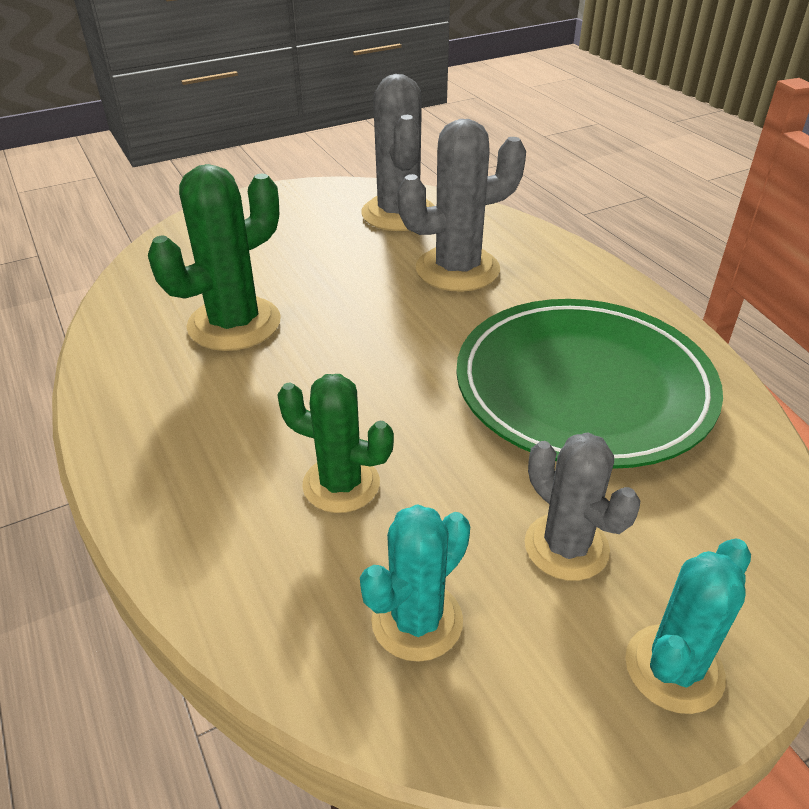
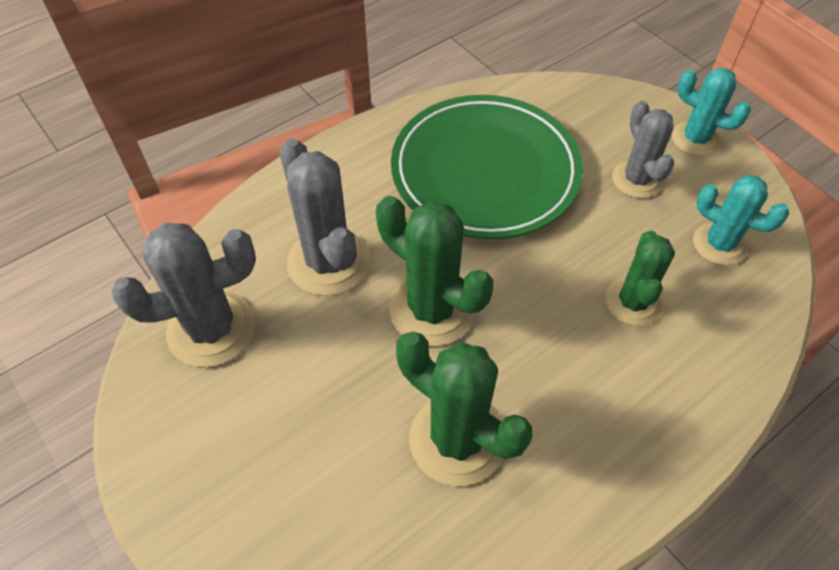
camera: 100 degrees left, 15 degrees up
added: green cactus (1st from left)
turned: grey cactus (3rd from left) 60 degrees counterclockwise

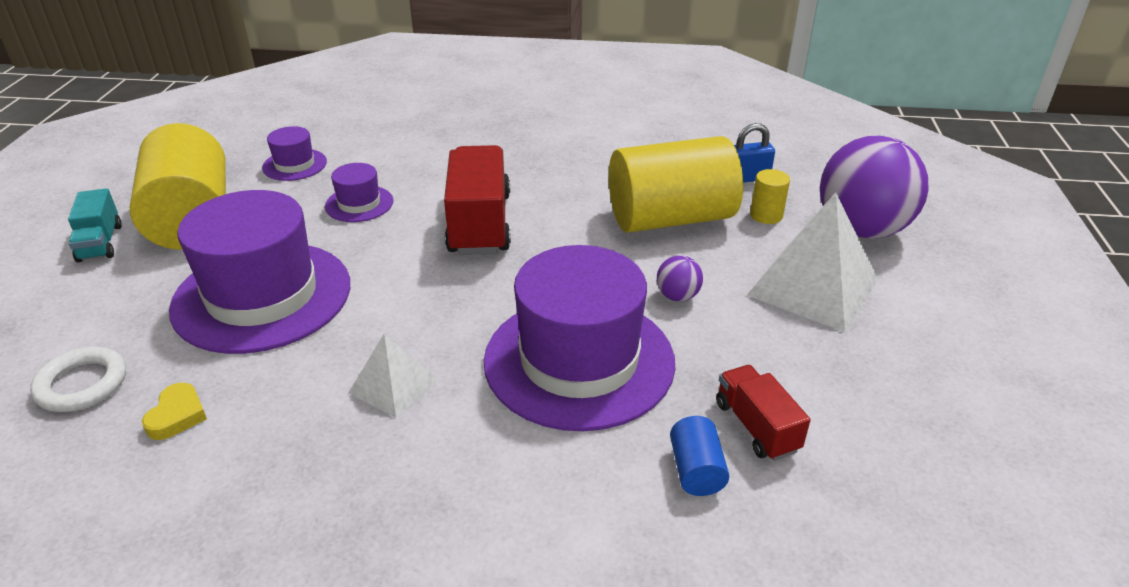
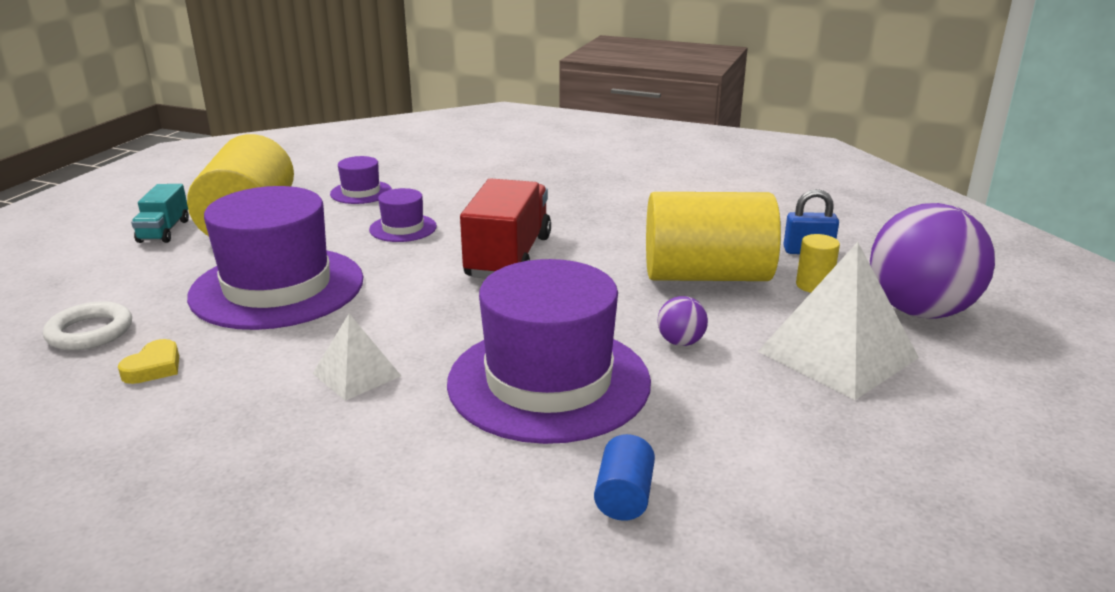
camera: 15 degrees right, 10 degrees down
removed: red truck (2nd from left)

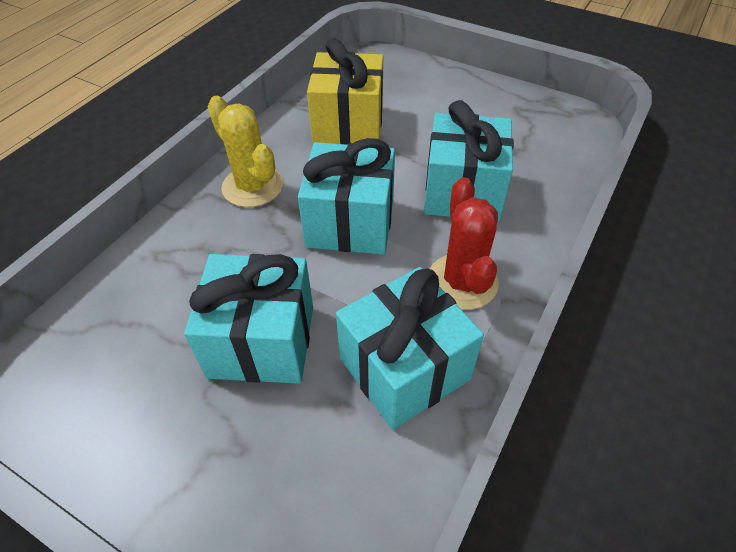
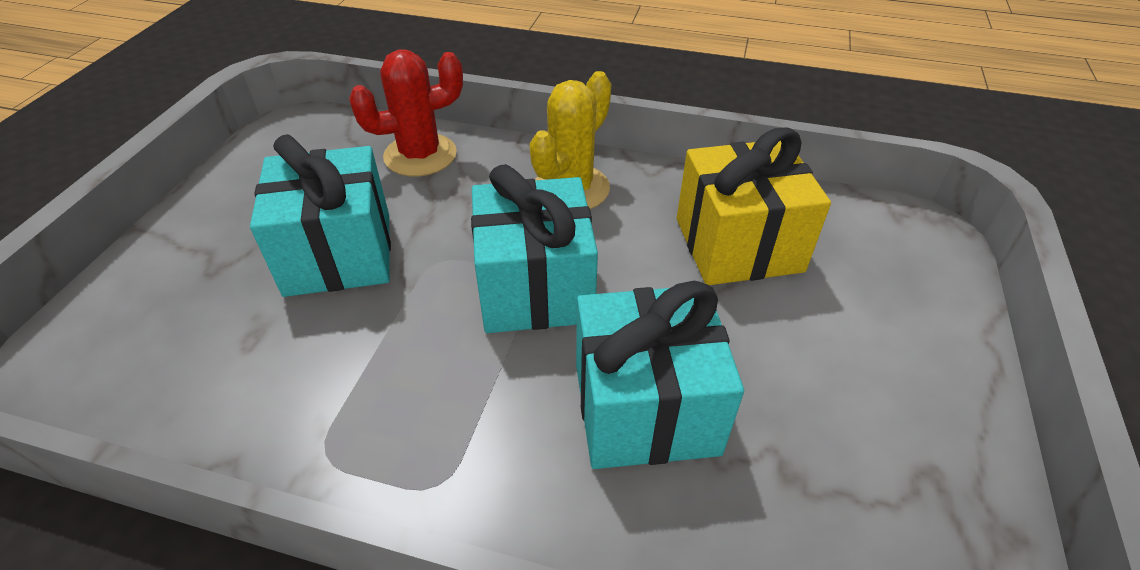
camera: 75 degrees right, 5 degrees down
removed: turquoise gift (3rd from left)
moved: red cactus

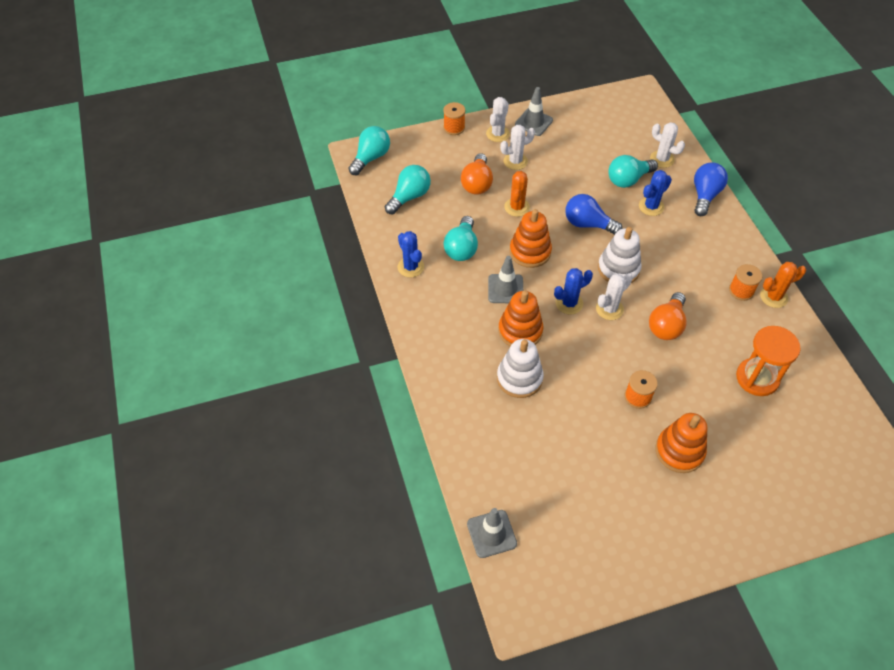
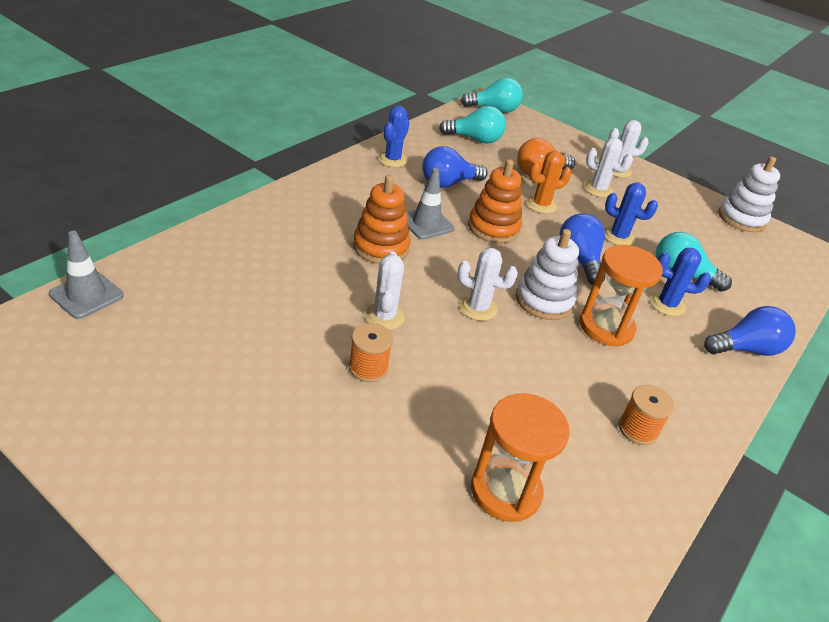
camera: 50 degrees right, 15 degrees down
removed: orange spool (1st from left); grey traffic cone (3rd from left); orange light bulb (2nd from left); orange stacking toy (3rd from left); orange cactus (2nd from left)
added: orange hourglass (2nd from left)
moved: white stacking toy (1st from left in the first image) to white stacking toy (2nd from left); blue cactus (2nd from left); white cactus (4th from left in the first image) to white cactus (1st from left)
recoloured: turquoise light bulb (3rd from left) to blue light bulb (1st from left)

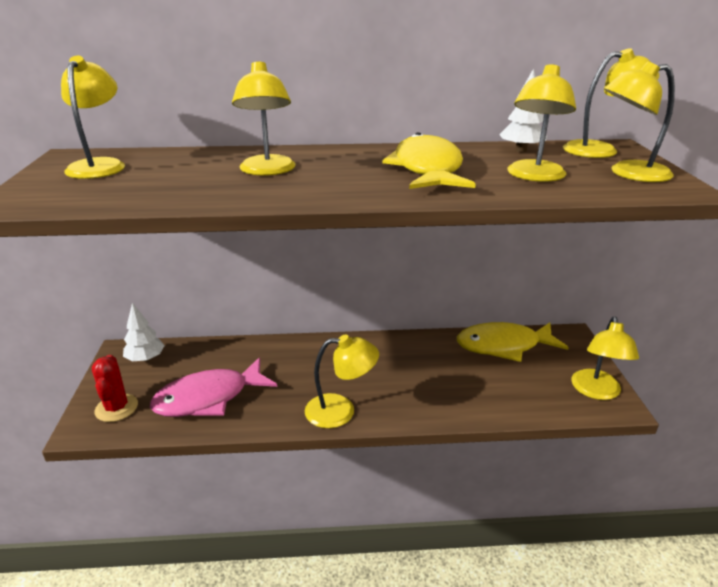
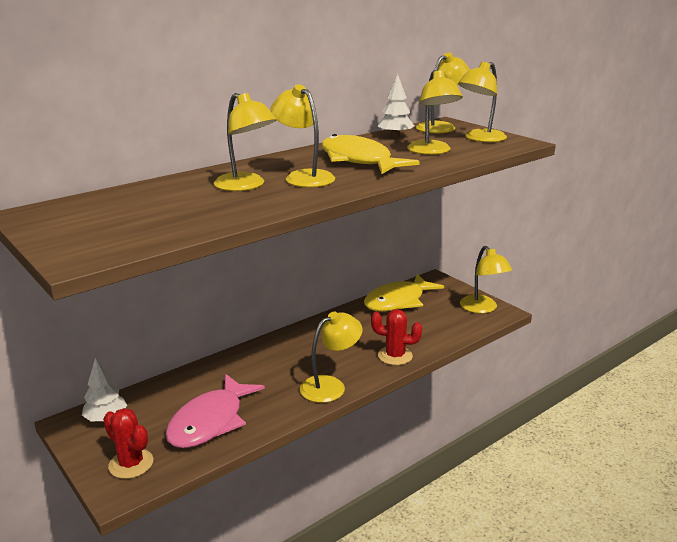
camera: 35 degrees left, 5 degrees down
added: red cactus (2nd from left)
moved: yellow lamp (1st from left in the first image) to yellow lamp (2nd from left)

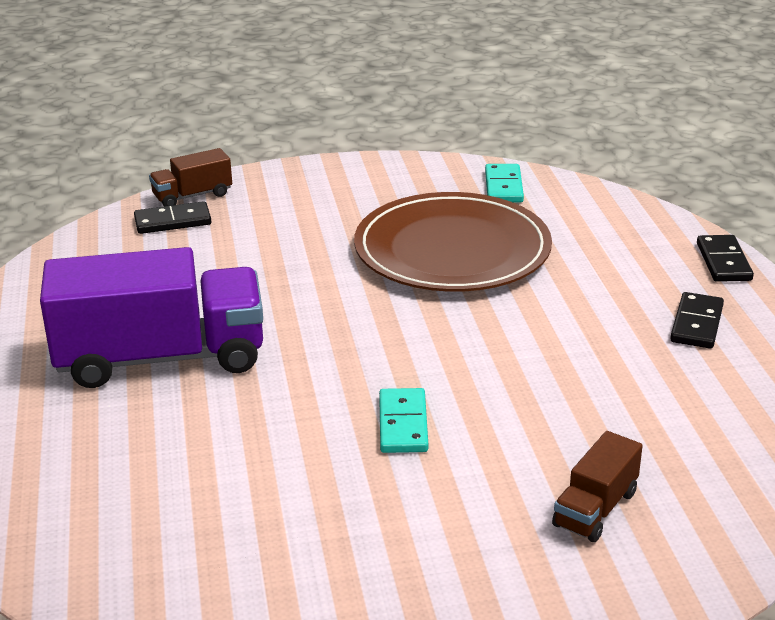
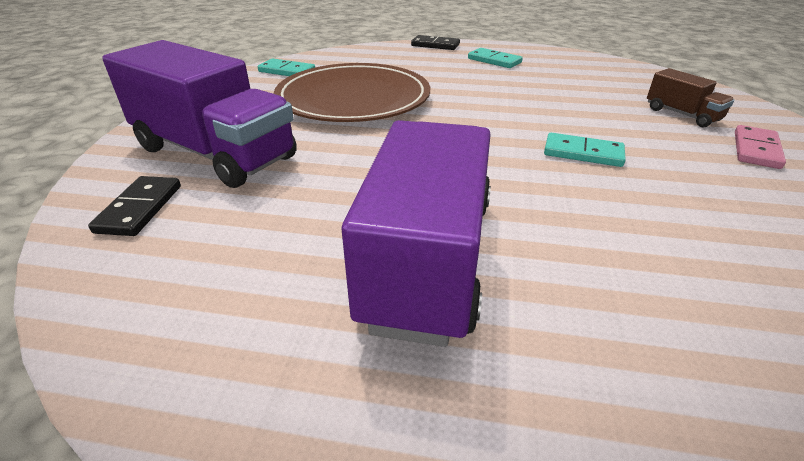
camera: 70 degrees left, 5 degrees up
removed: brown truck (1st from left)
added: purple truck (1st from left); pink domino
recoloured: black domino (2nd from left) to turquoise domino (2nd from left)

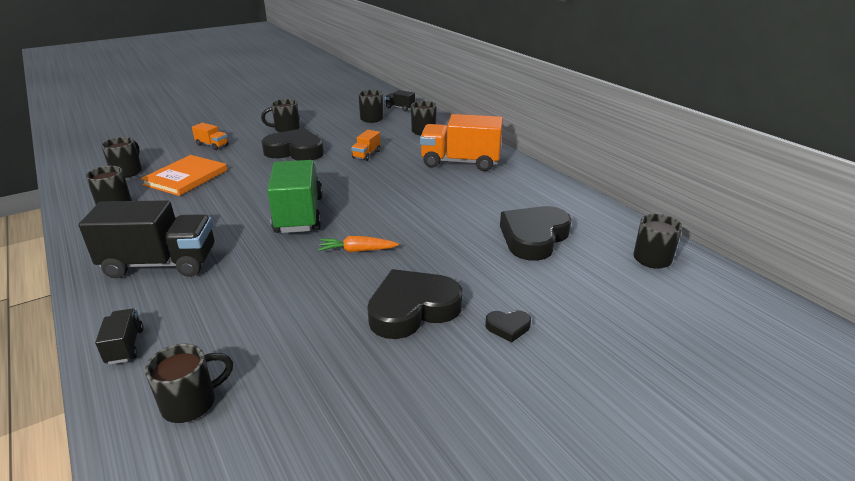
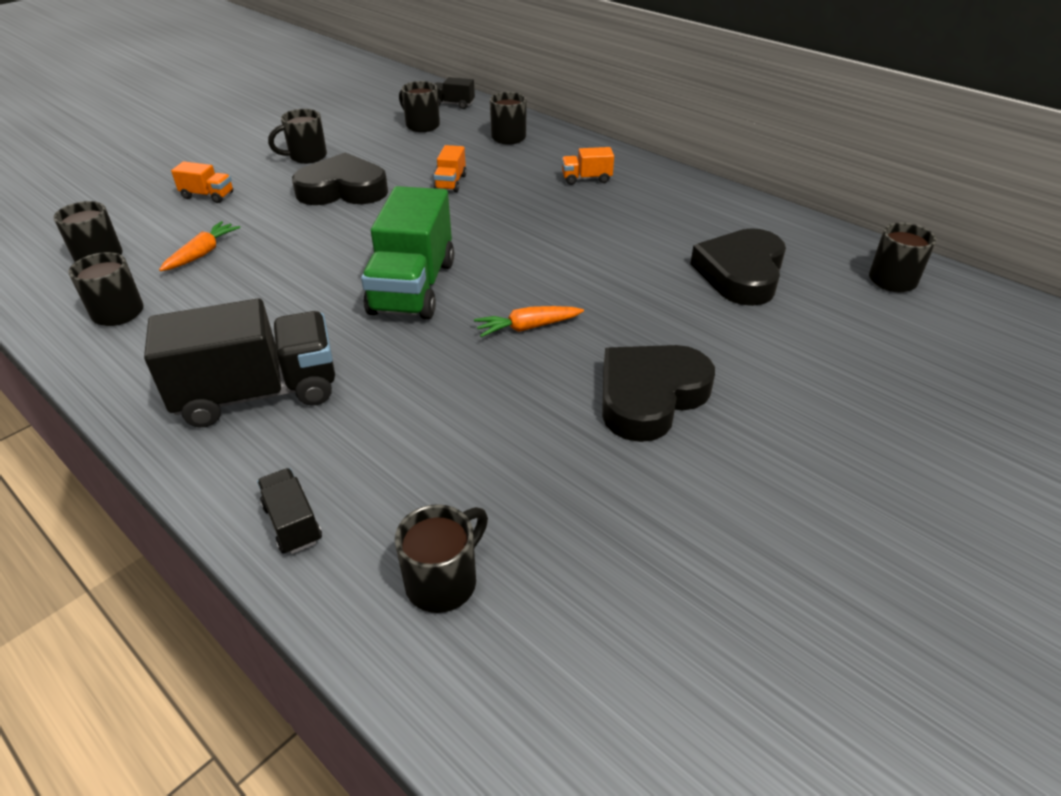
camera: 15 degrees left, 10 degrees up
removed: black heart (3rd from left)
replaced: orange book to orange carrot (1st from left)
turned: green truck 150 degrees counterclockwise
resized: orange truck (3rd from left) x0.46

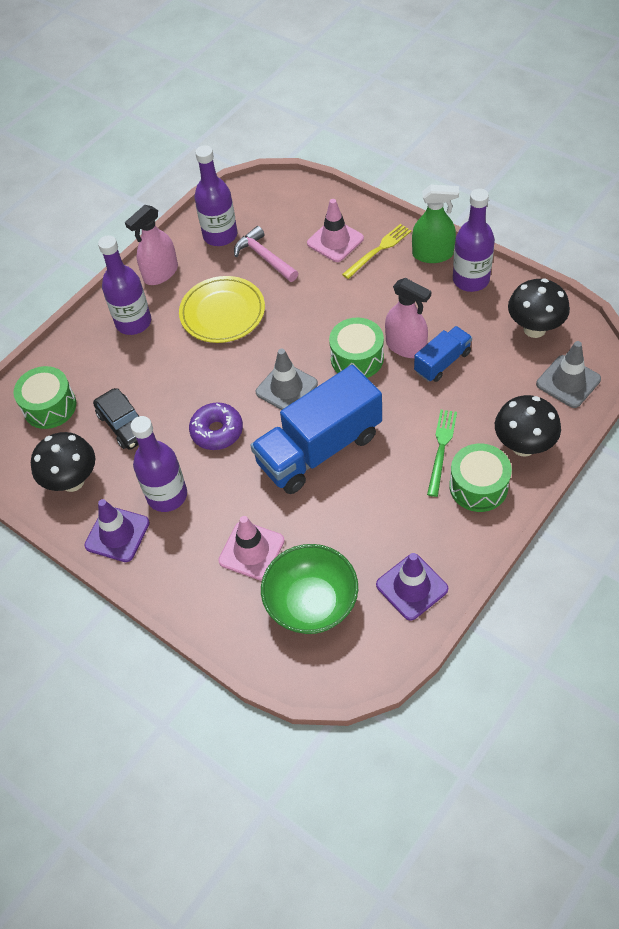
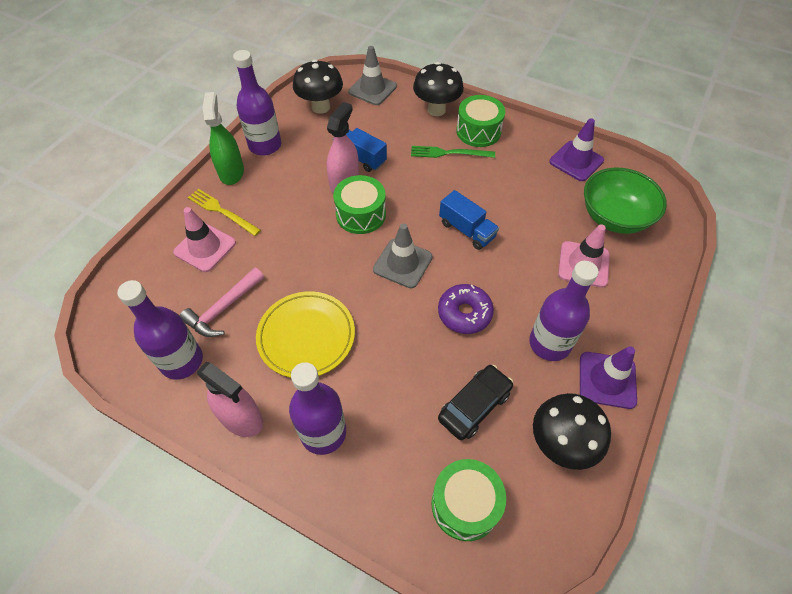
camera: 105 degrees left, 0 degrees up
resized: blue truck (1st from left in the first image) x0.51

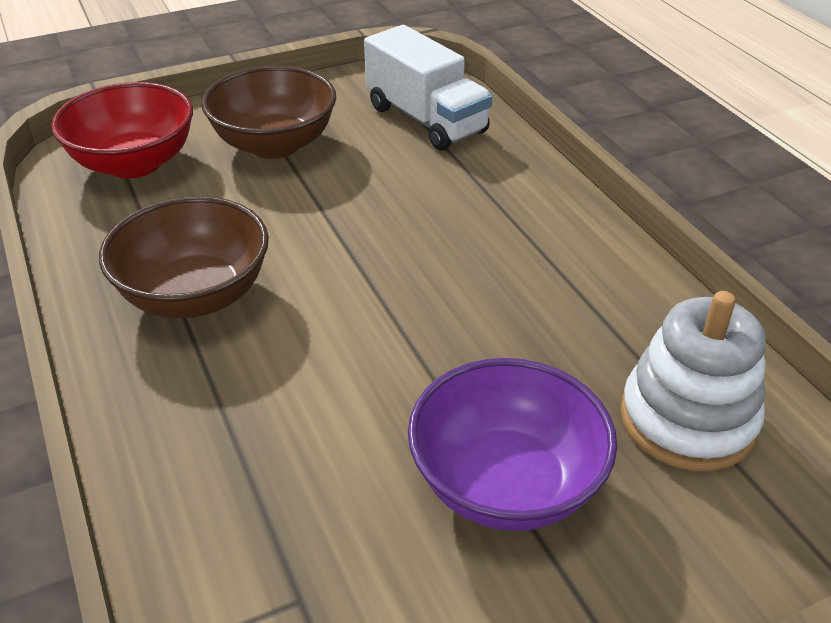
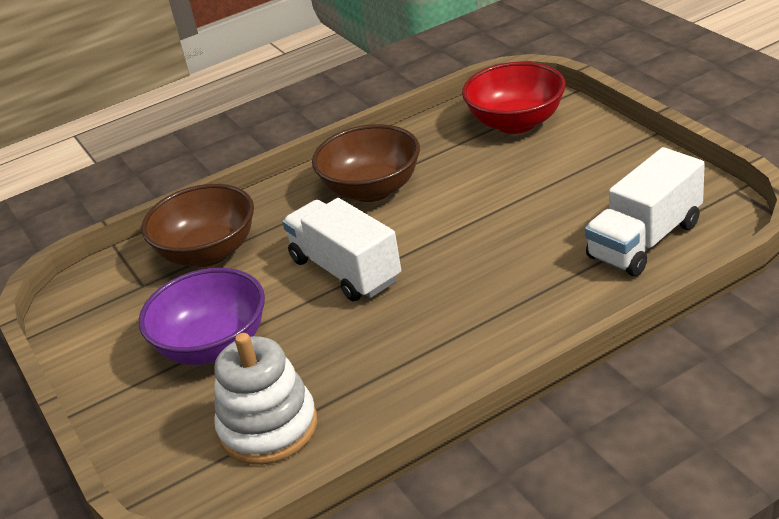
camera: 90 degrees right, 5 degrees down
added: white truck (1st from left)
moved: brown bowl (2nd from left in the first image) to brown bowl (1st from left)

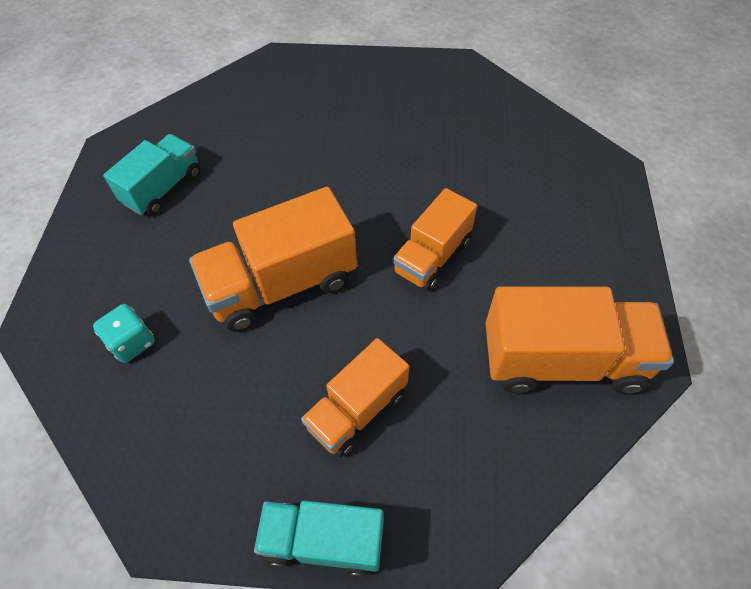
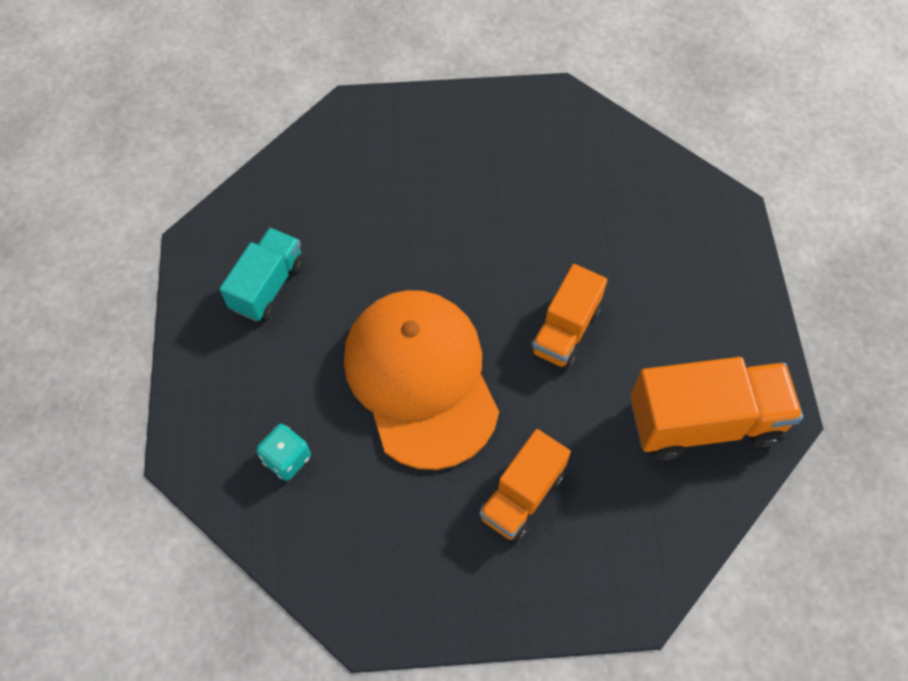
camera: 10 degrees left, 5 degrees up
removed: turquoise truck (2nd from left)
replaced: orange truck (1st from left) to orange cap

